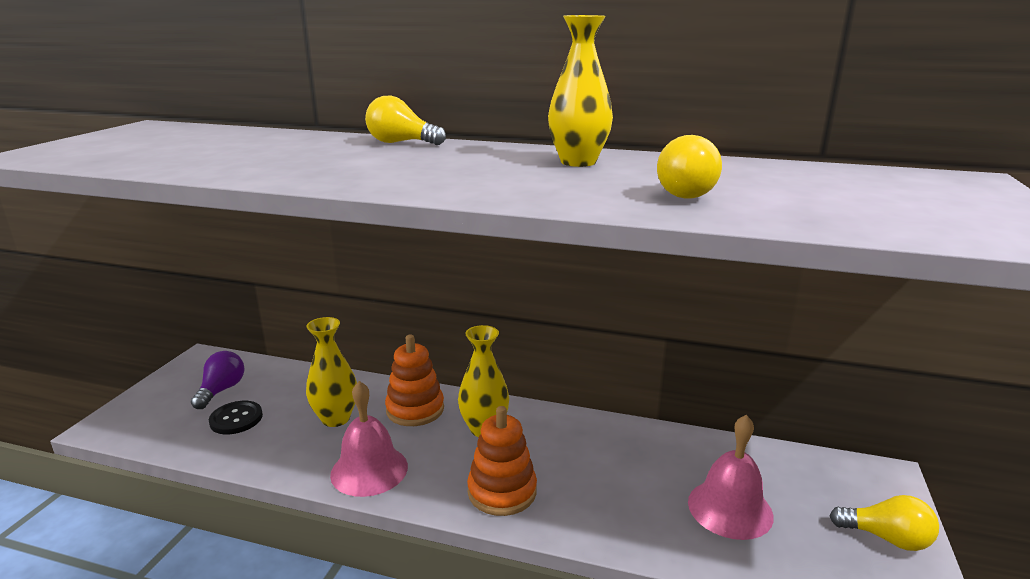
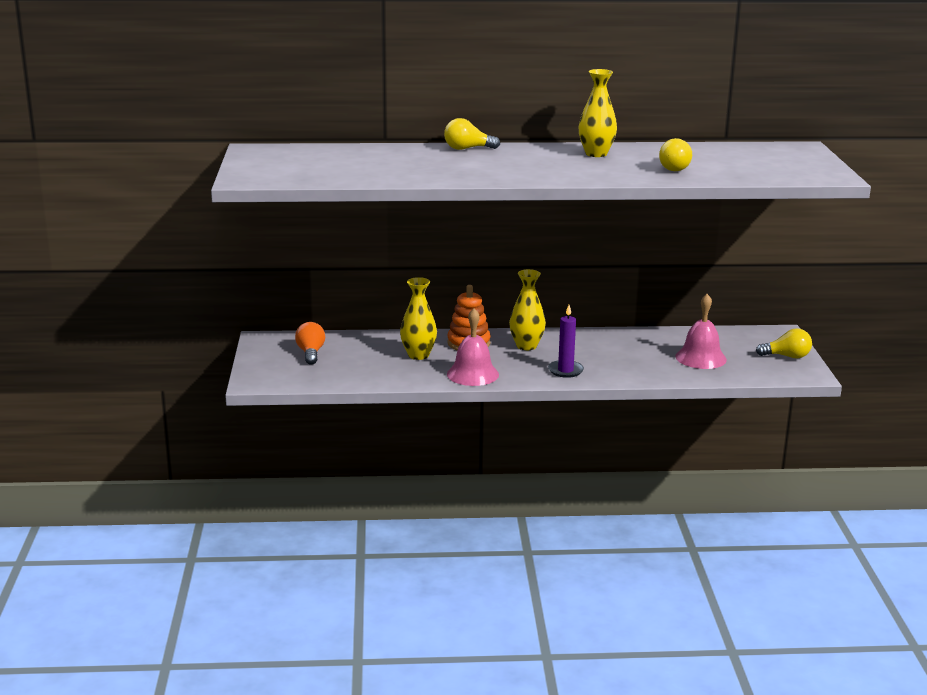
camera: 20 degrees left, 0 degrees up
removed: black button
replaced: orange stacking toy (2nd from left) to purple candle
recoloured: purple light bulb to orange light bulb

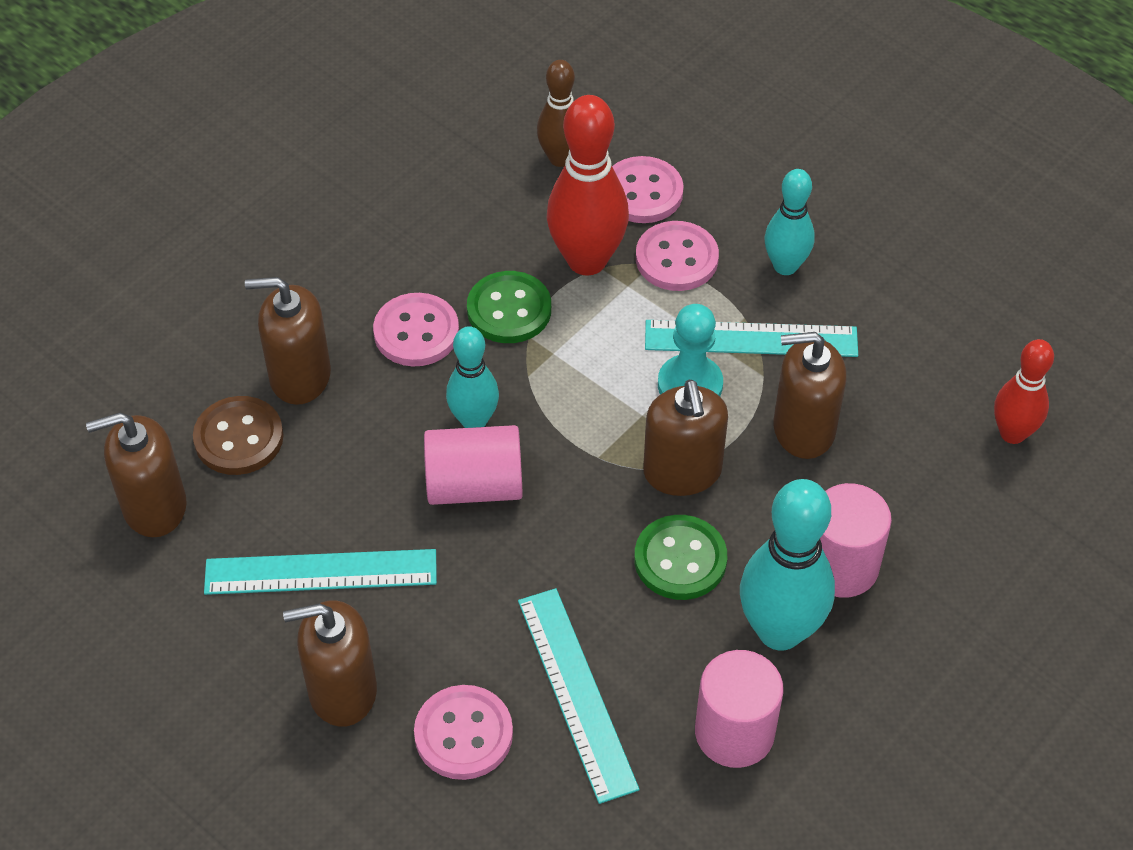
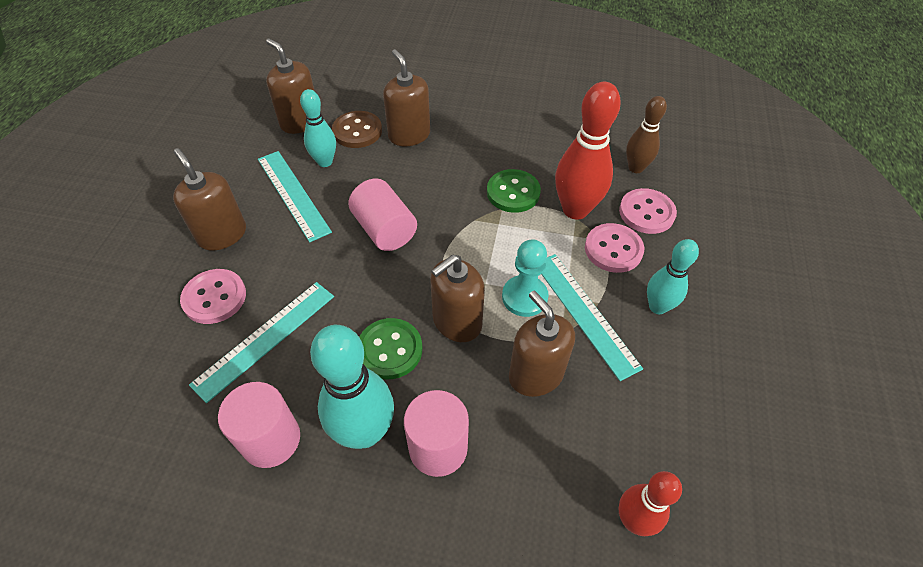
camera: 60 degrees right, 0 degrees up
removed: pink button (1st from left)
moved: turquoise bowling pin (1st from left)

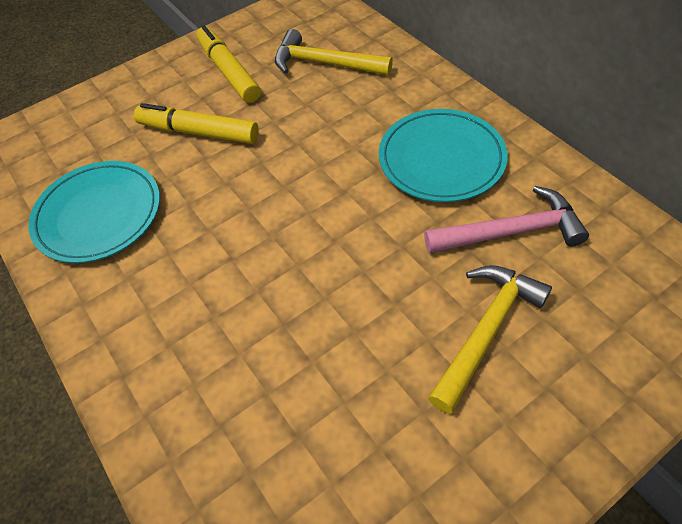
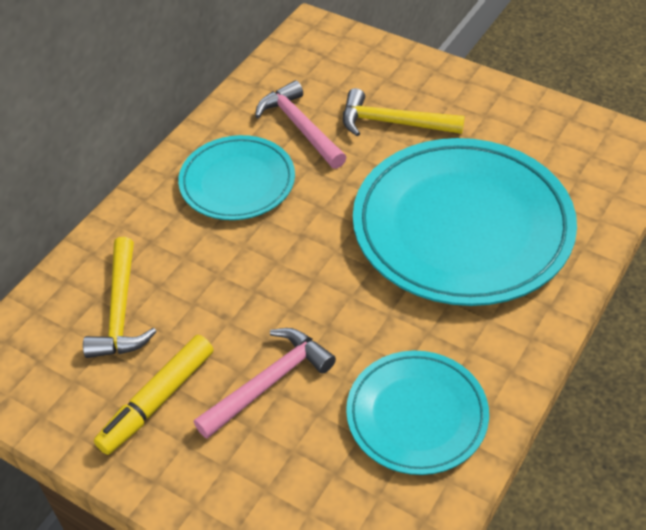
camera: 115 degrees left, 5 degrees down
added: turquoise plate (3rd from left)
replaced: yellow marker (1st from left) to pink hammer (1st from left)

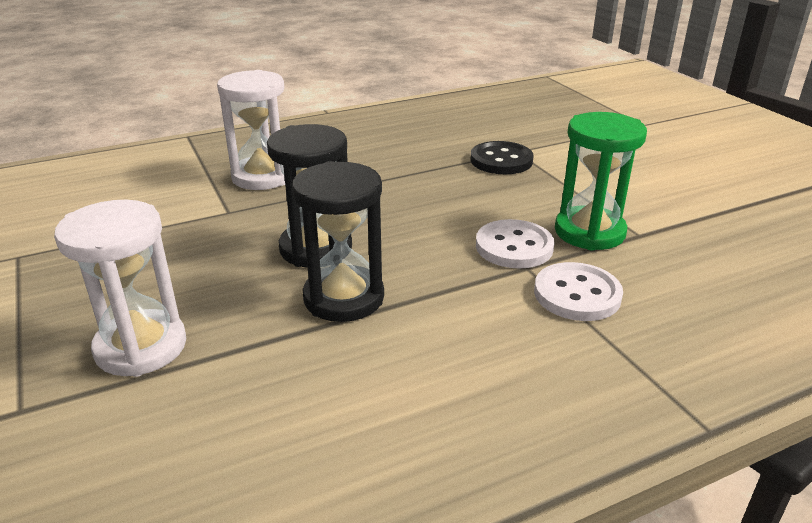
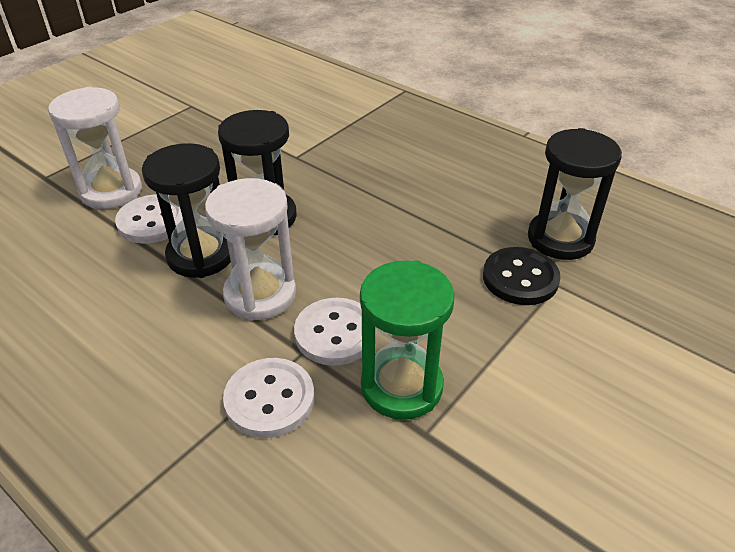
camera: 65 degrees right, 10 degrees up
added: white button (1st from left); black hourglass (3rd from left)
moved: white hourglass (2nd from left)

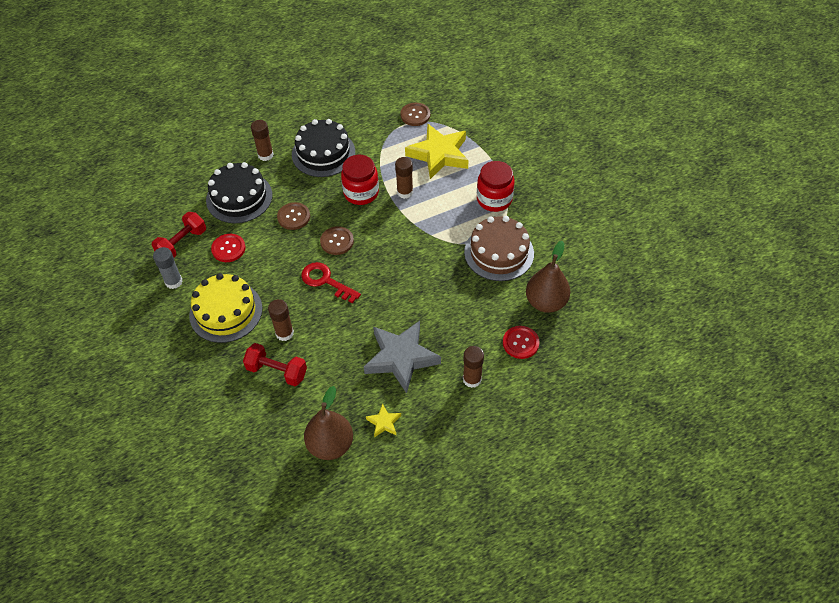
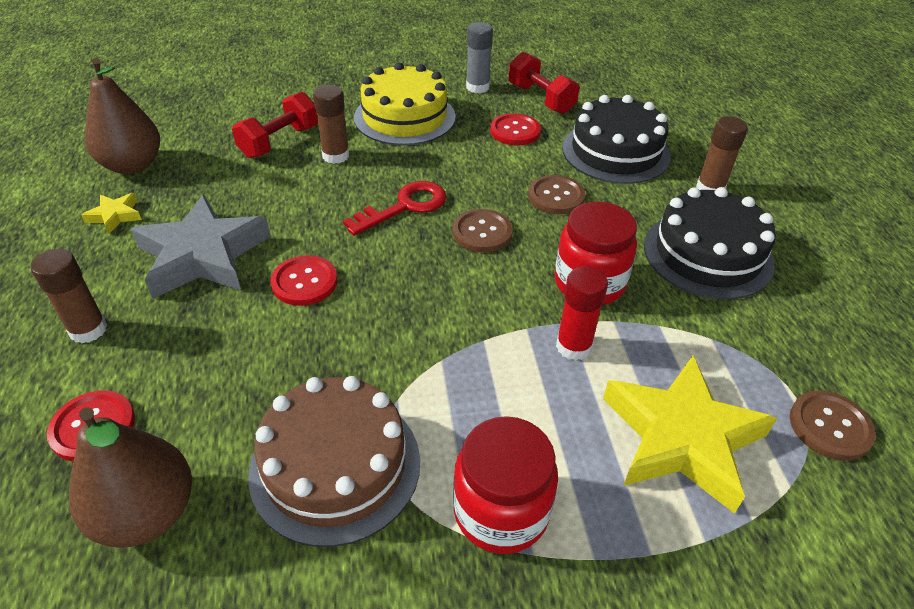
camera: 105 degrees right, 10 degrees down
added: red button (2nd from left)
recoloured: brown glue stick (3rd from left) to red glue stick

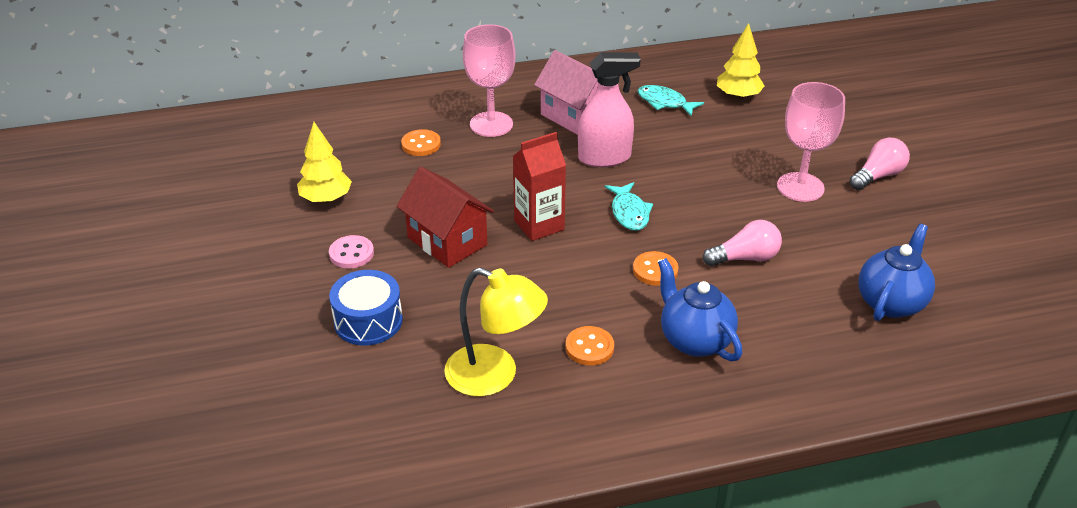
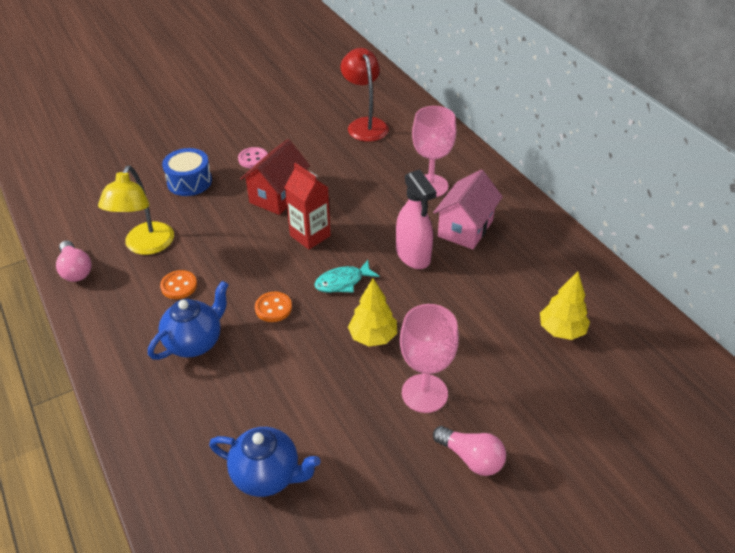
camera: 75 degrees right, 5 degrees up
removed: orange button (1st from left); turquoise fish (2nd from left)
added: red lamp
moved: yellow tree (1st from left); pink light bulb (1st from left)

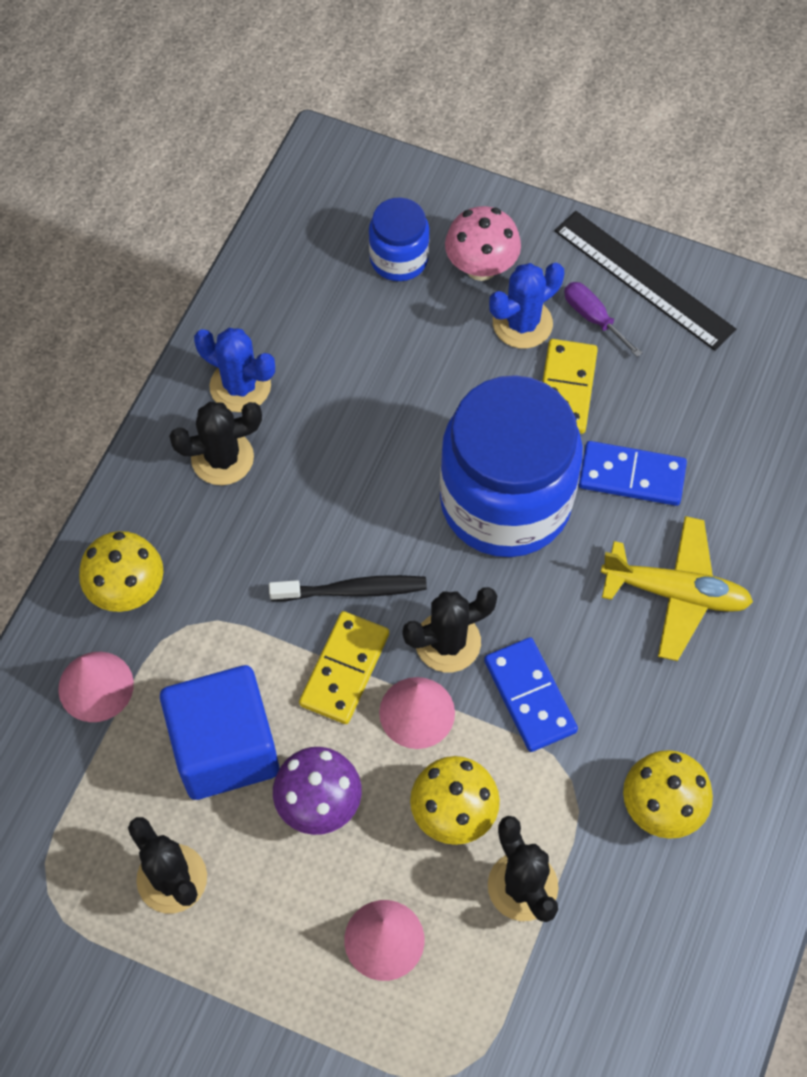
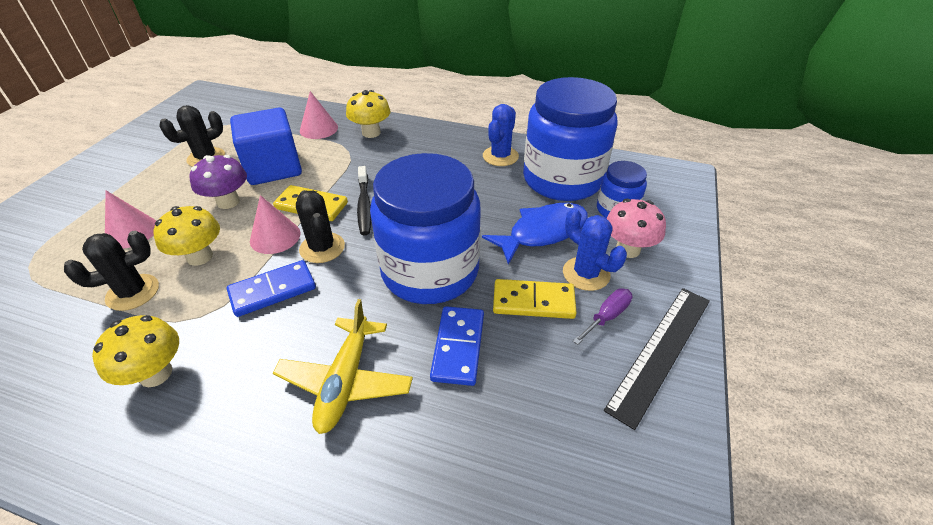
camera: 85 degrees right, 20 degrees down
removed: black cactus (2nd from left)
added: blue fish; blue jar (2nd from left)

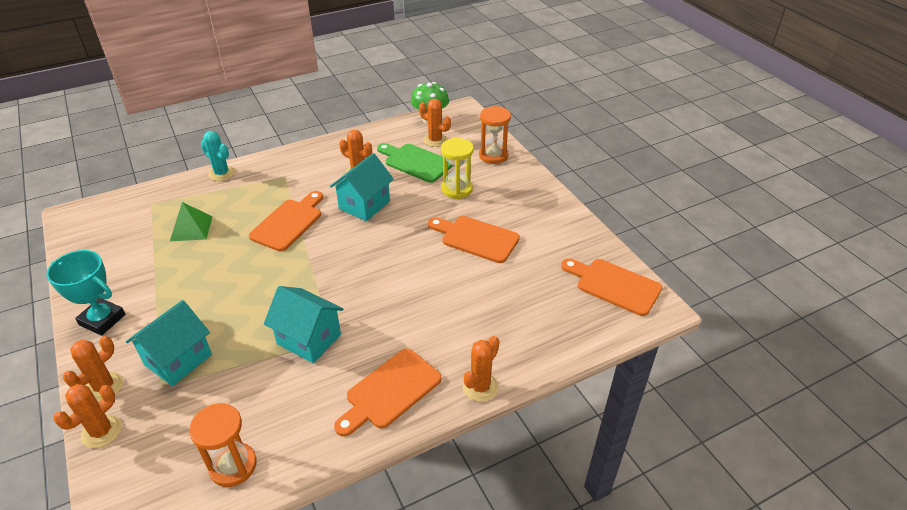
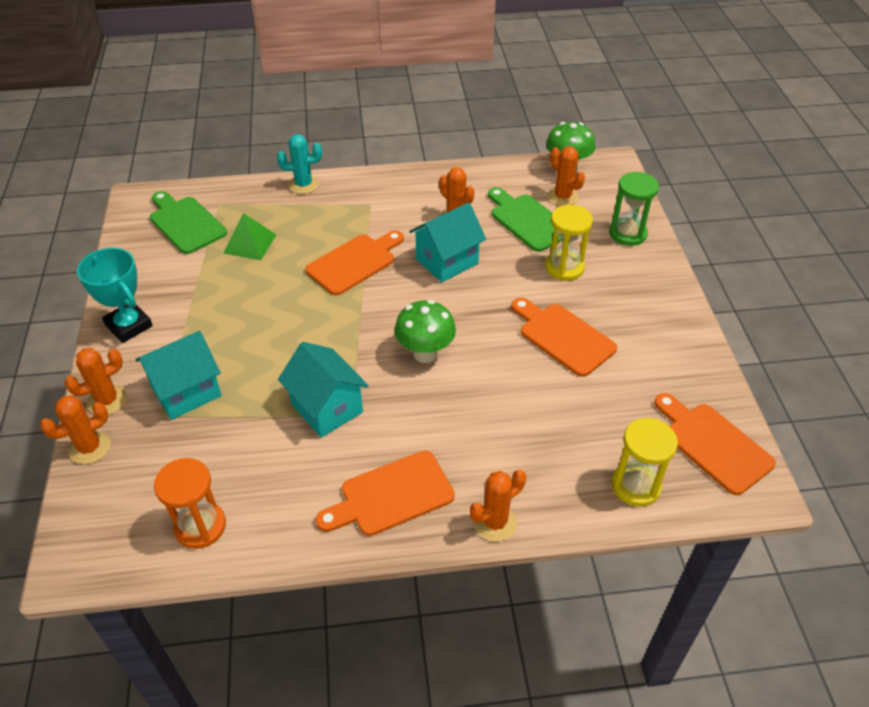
camera: 20 degrees right, 5 degrees up
added: green cutting board (1st from left); green mushroom (1st from left); yellow hourglass (2nd from left)
recoloured: orange hourglass (2nd from left) to green hourglass
turned: turquoise cactus 60 degrees counterclockwise

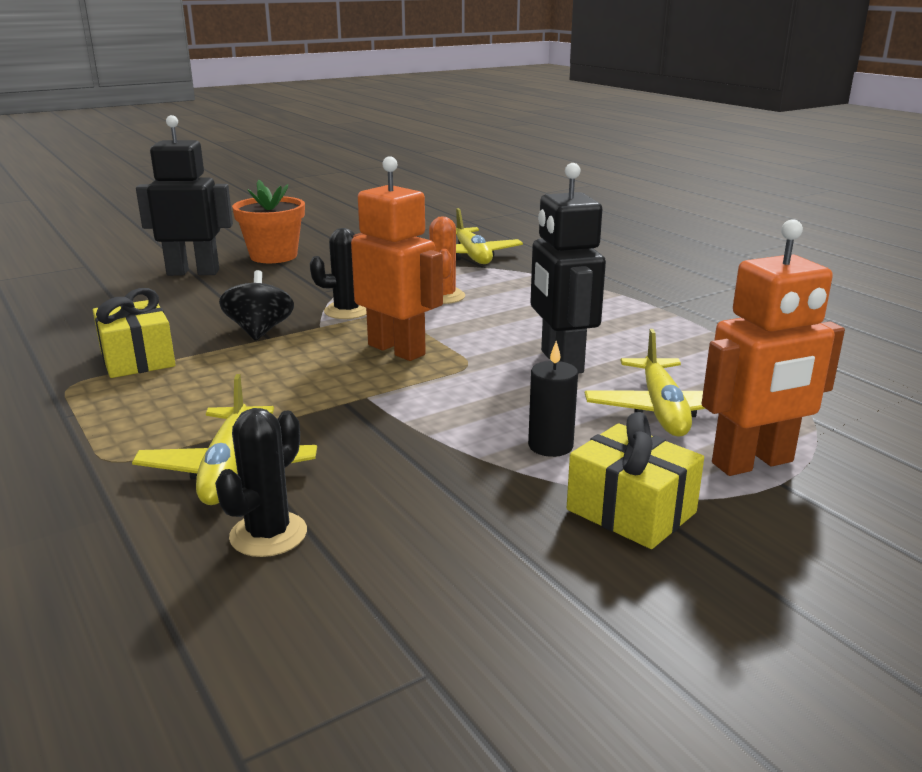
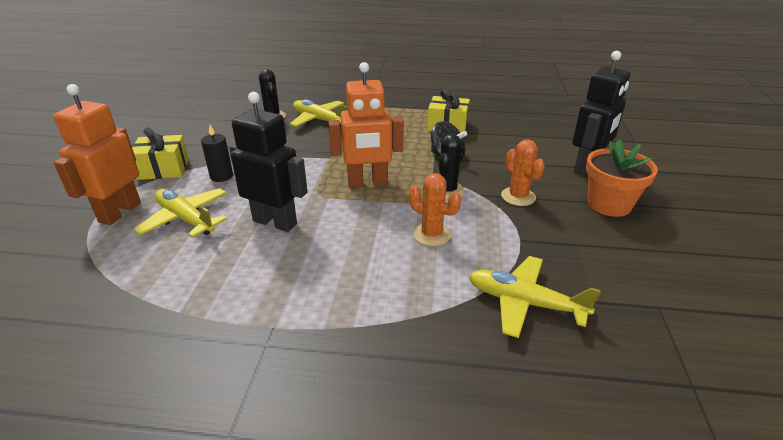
camera: 130 degrees right, 10 degrees up
added: orange cactus (2nd from left)

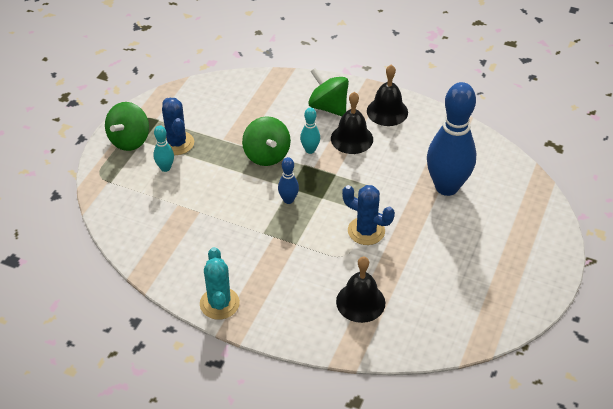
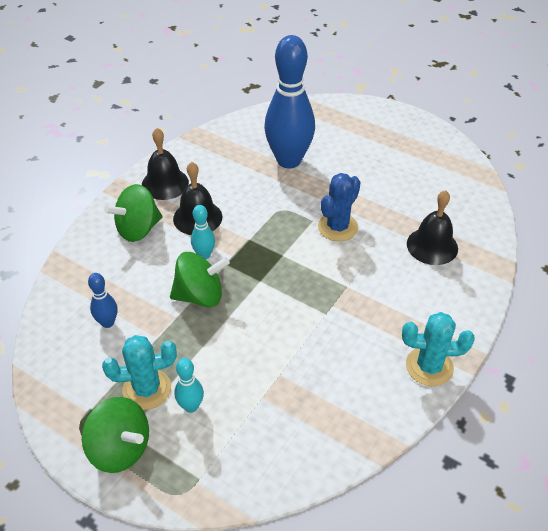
camera: 80 degrees left, 0 degrees up
moved: blue bowling pin (1st from left)
recoloured: blue cactus (1st from left) to turquoise cactus (1st from left)

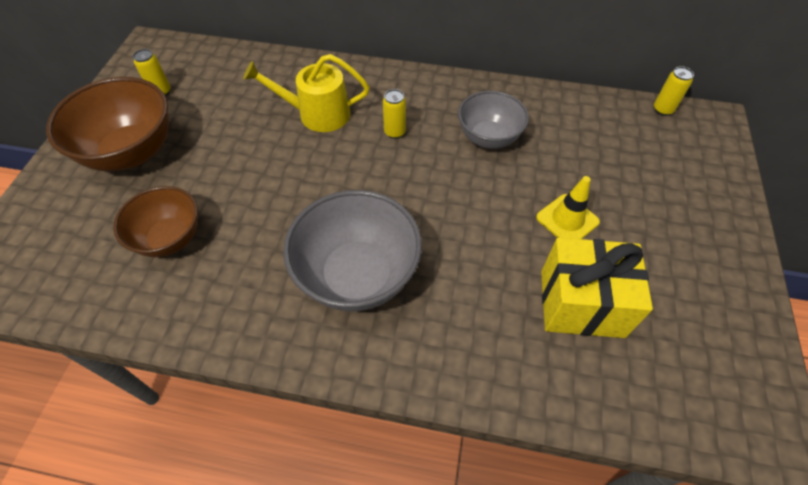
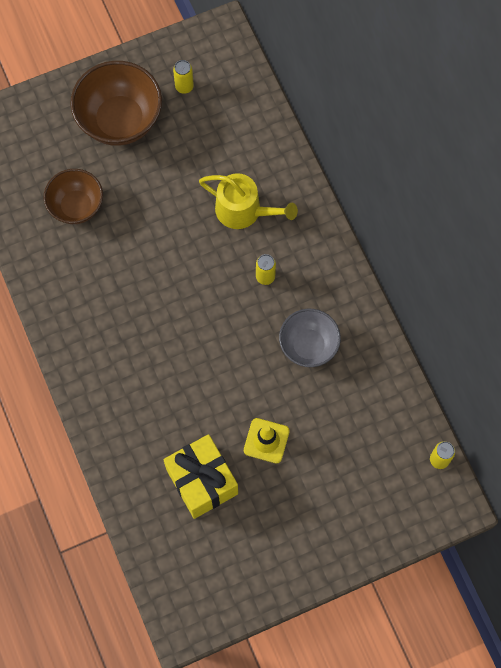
camera: 55 degrees right, 15 degrees up
removed: grey bowl (1st from left)
turned: yellow watering can 150 degrees clockwise

